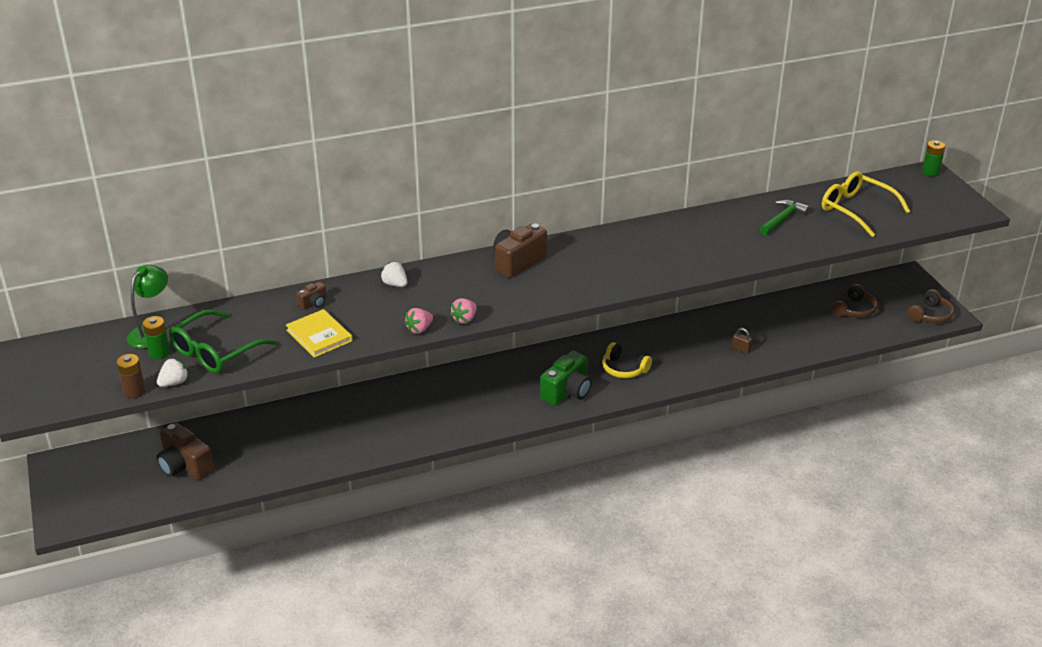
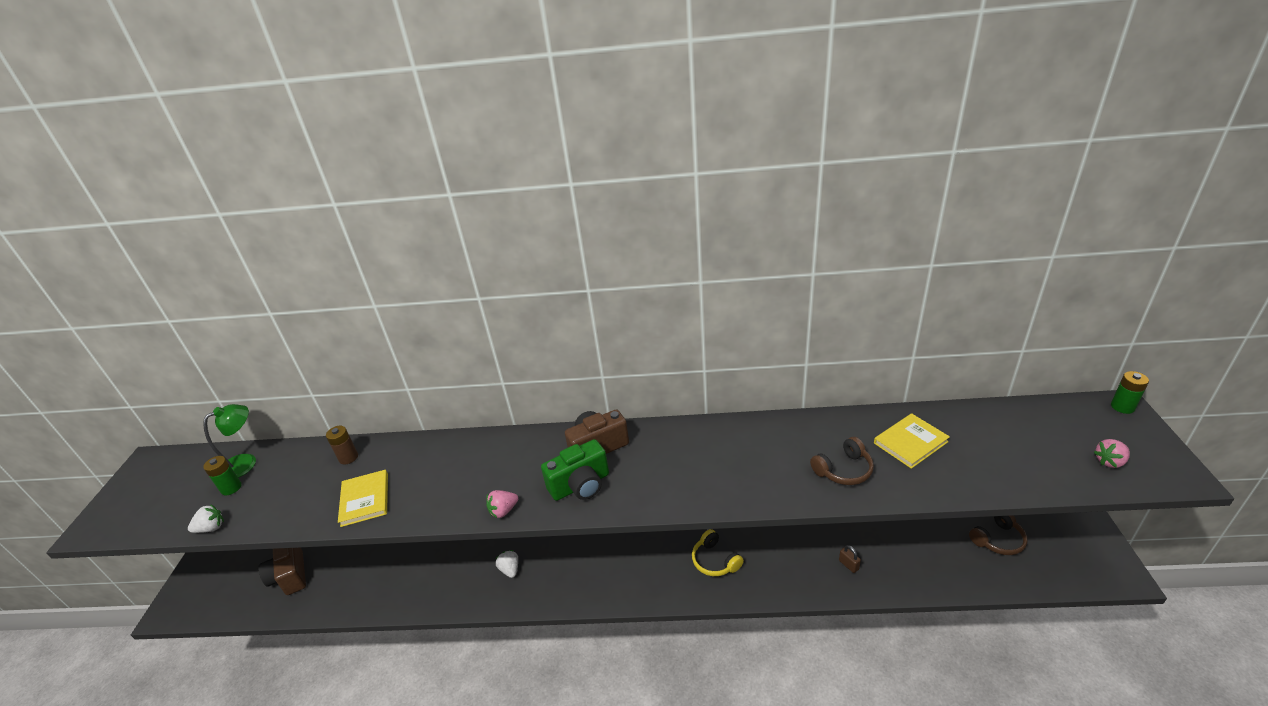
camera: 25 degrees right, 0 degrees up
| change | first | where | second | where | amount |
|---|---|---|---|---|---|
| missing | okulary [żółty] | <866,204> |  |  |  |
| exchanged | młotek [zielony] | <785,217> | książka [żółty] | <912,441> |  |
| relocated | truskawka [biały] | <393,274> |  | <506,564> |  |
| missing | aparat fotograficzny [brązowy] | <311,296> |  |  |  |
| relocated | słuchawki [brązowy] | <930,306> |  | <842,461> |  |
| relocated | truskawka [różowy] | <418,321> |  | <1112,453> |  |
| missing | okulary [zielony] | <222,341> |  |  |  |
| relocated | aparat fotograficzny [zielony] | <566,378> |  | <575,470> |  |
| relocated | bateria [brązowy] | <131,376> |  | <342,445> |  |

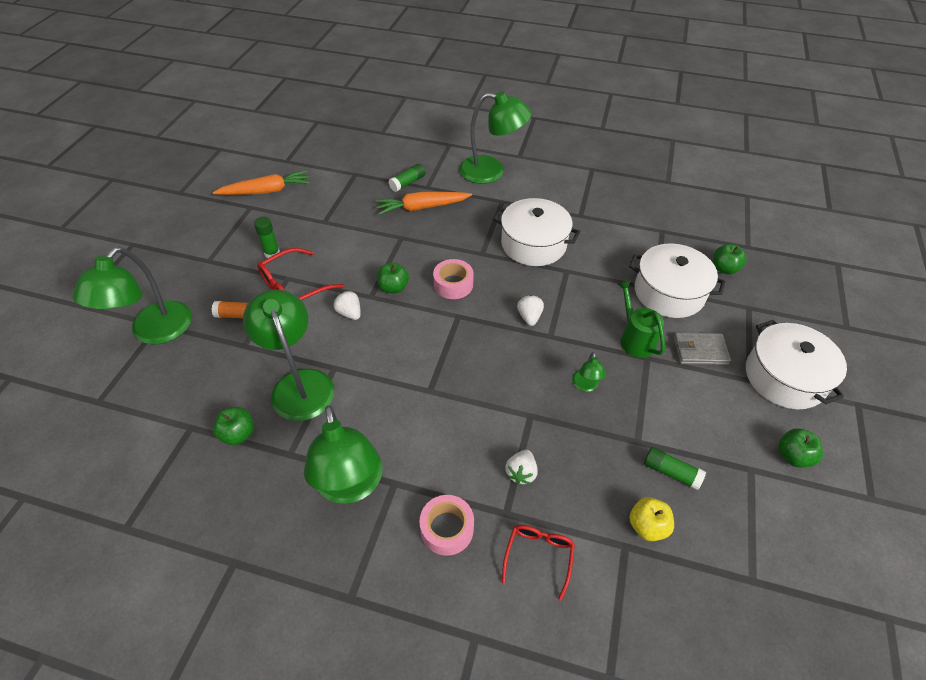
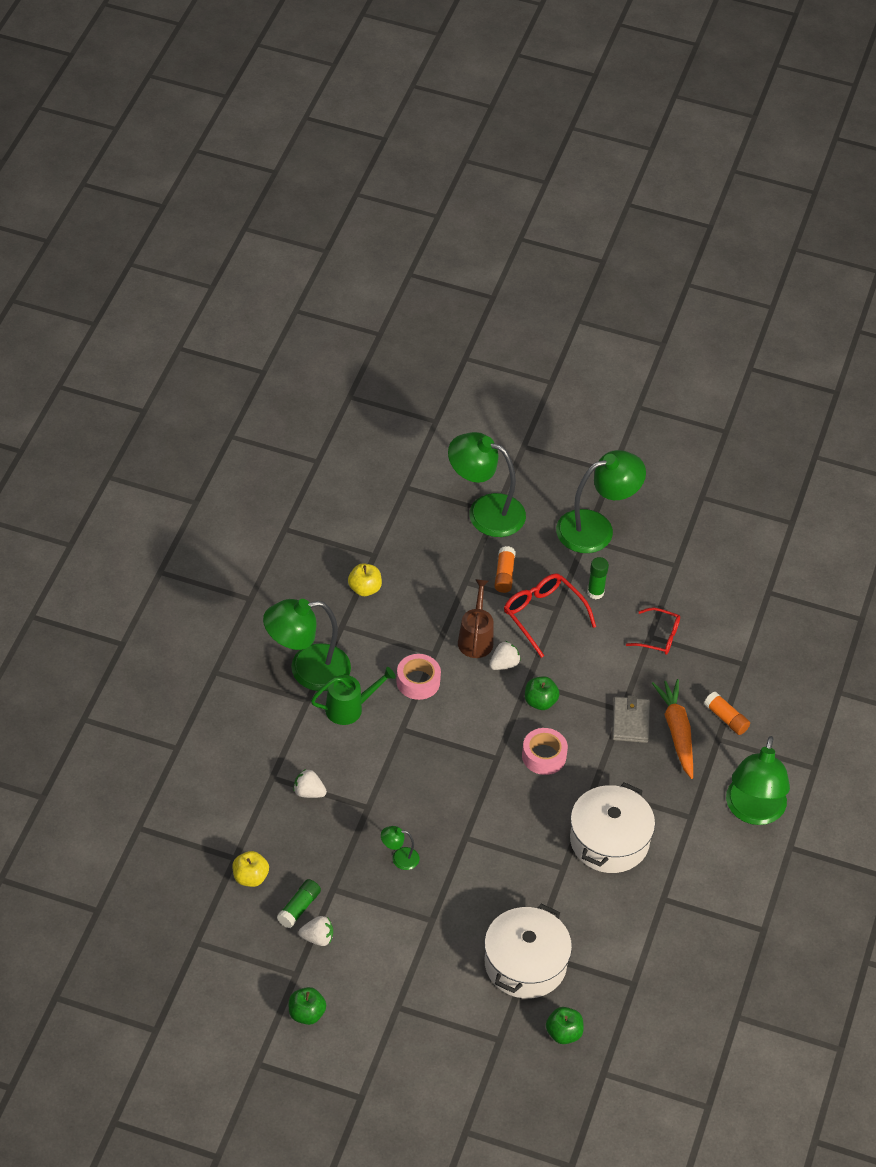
camera: 90 degrees right, 0 degrees up
| change | first | where | second | where | amount |
|---|---|---|---|---|---|
| colour | klej w sztyfcie [zielony] | <406,177> | klej w sztyfcie [pomarańczowy] | <727,713> |  |
| missing | marchewka [pomarańczowy] | <262,182> |  |  |  |
| relocated | konewka [zielony] | <641,319> |  | <353,696> |  |
| relocated | lampka [zielony] | <289,355> |  | <601,501> |  |
| relocated | truskawka [biały] | <530,310> |  | <316,931> |  |
| missing | garnek [biały] | <796,364> |  |  |  |
| relocated | portfel [szary] | <702,349> |  | <631,719> |  |
| colour | jabłko [zielony] | <233,426> | jabłko [żółty] | <365,579> |  |
| relocated | taśma klejąca [różowy] | <446,525> |  | <418,677> |  |
| relocated | okulary [czerwony] | <538,562> |  | <653,631> |  |
| appeared |  |  | konewka [brązowy] | <475,618> |  |

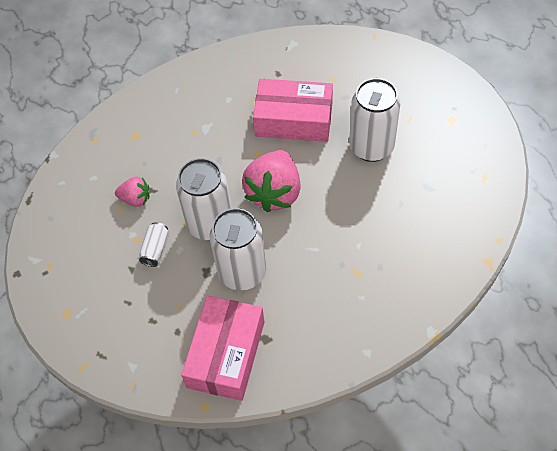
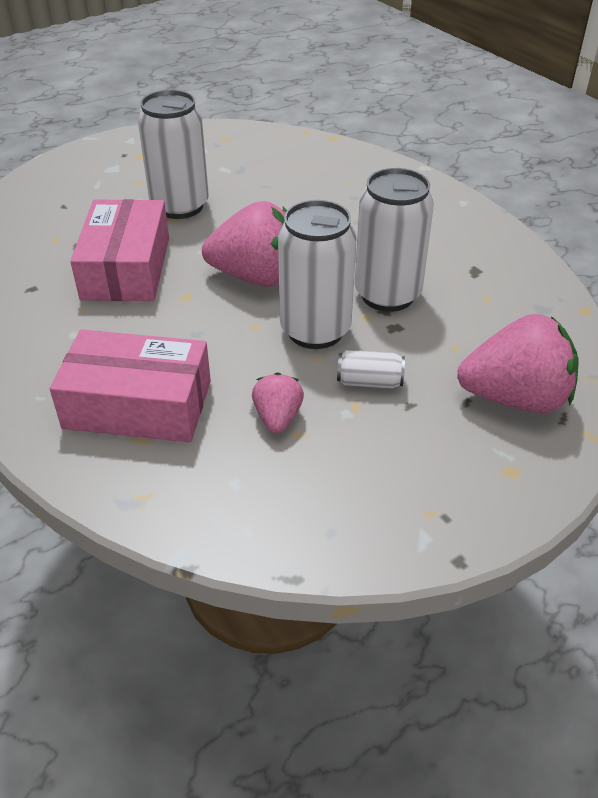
camera: 100 degrees left, 15 degrees down
| change | first | where | second | where | amount |
|---|---|---|---|---|---|
| relocated | pudełko [różowy] | <222,348> |  | <130,385> |  |
| appeared |  |  | truskawka [różowy] | <518,363> |  |

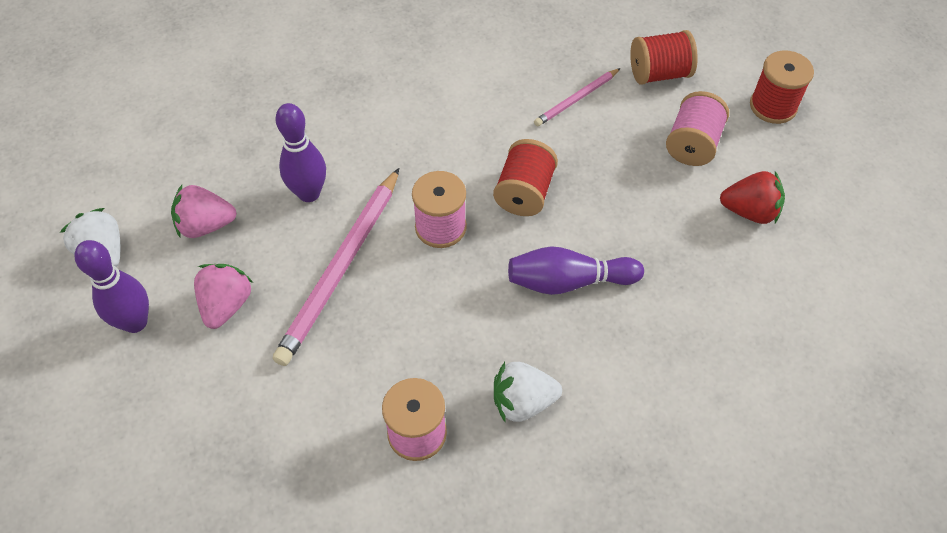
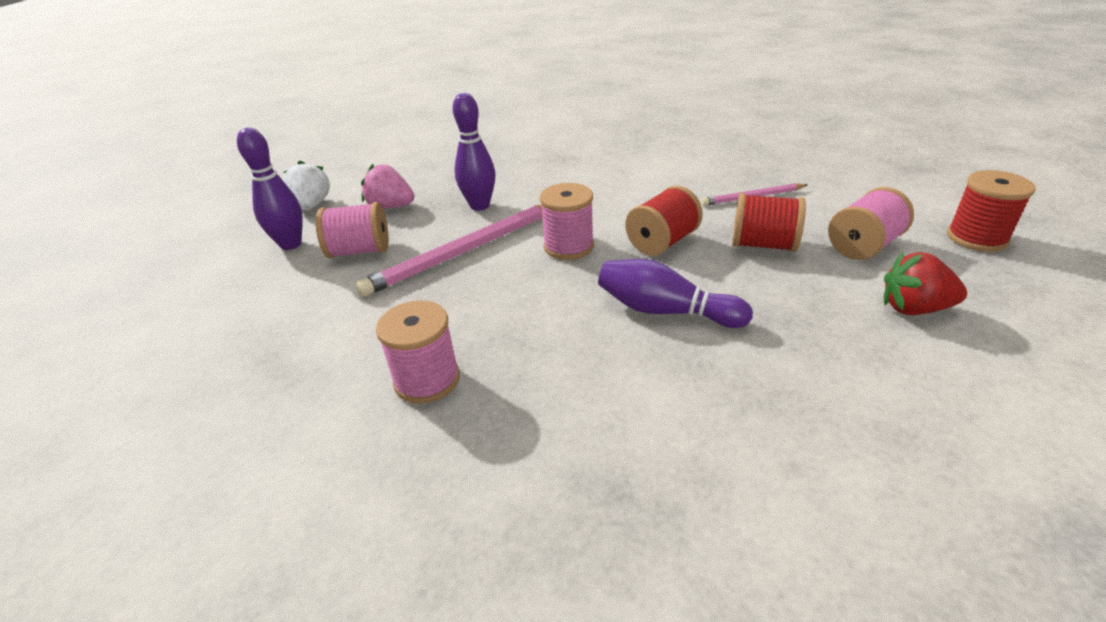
camera: 30 degrees right, 20 degrees down
| change | first | where | second | where | amount |
|---|---|---|---|---|---|
| relocated | szpulka [czerwony] | <664,57> |  | <769,222> |  |
| spun | truskawka [czerwony] | <752,197> |  | <925,283> | 150 degrees clockwise |
| exchanged | truskawka [różowy] | <223,296> | szpulka [różowy] | <352,230> |  |
| missing | truskawka [biały] | <528,392> |  |  |  |

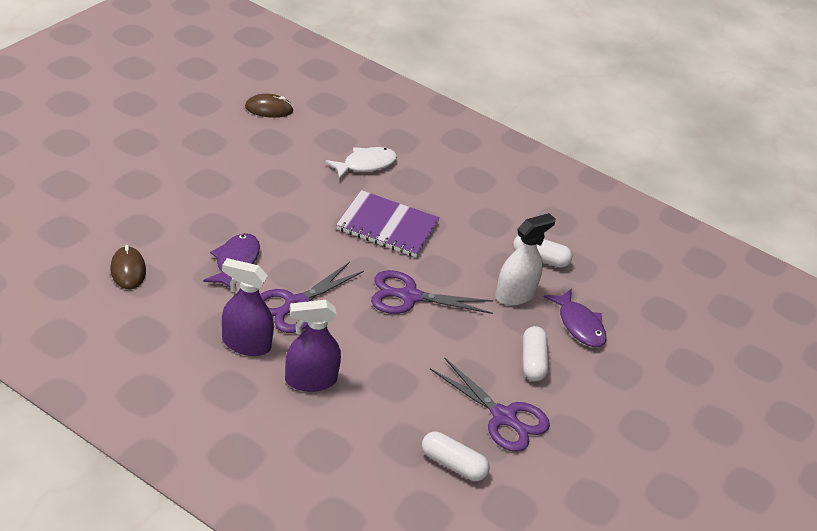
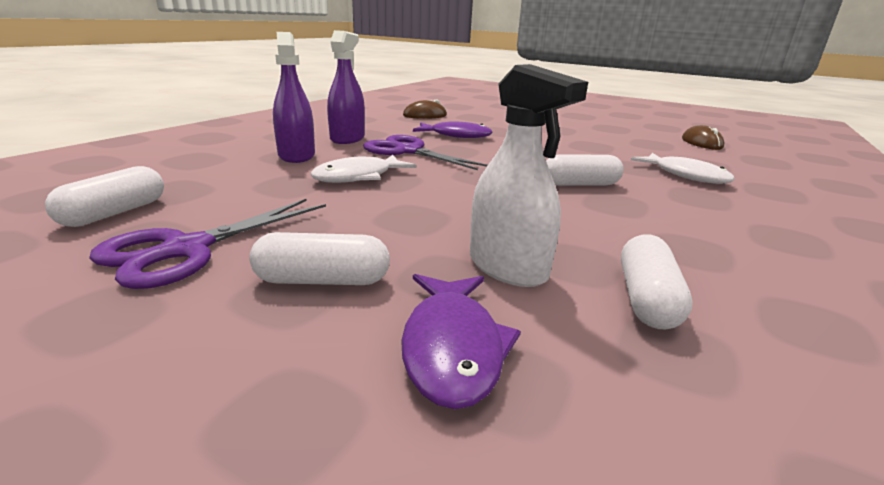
camera: 90 degrees right, 15 degrees down
| change | first | where | second | where | amount |
|---|---|---|---|---|---|
| exchanged | zeszyt [fioletowy] | <388,223> | kapsułka [biały] | <585,170> |  |
| missing | nożyczki [fioletowy] | <432,292> |  |  |  |
| spun | ryba [fioletowy] | <575,318> |  | <461,341> | 60 degrees counterclockwise |
| appeared |  |  | ryba [biały] | <363,169> |  |

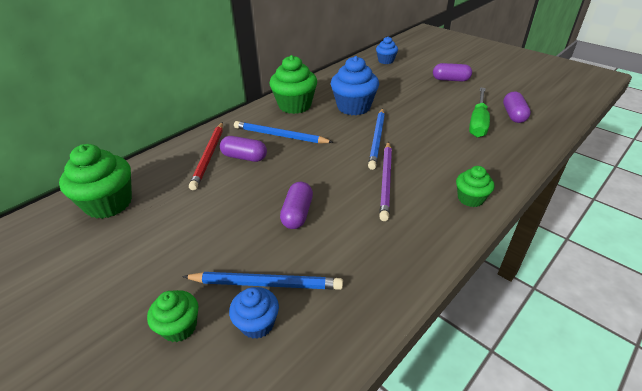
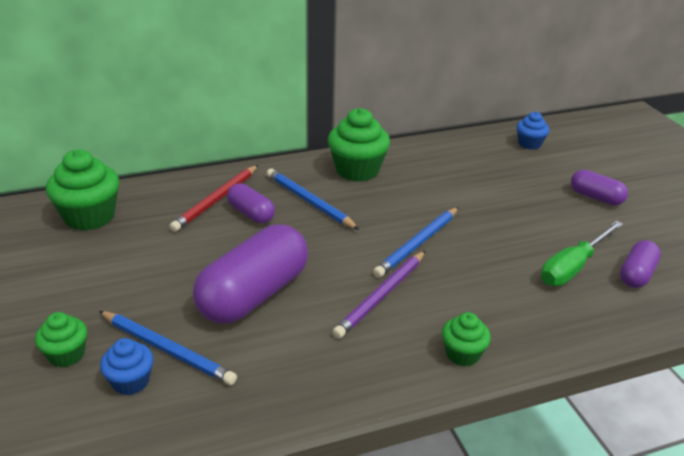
camera: 25 degrees right, 5 degrees down
| change | first | where | second | where | amount |
|---|---|---|---|---|---|
| missing | muffinka [niebieski] | <355,85> |  |  |  |
| size | kapsułka [fioletowy] | <296,205> |  | <250,274> | x1.97 |

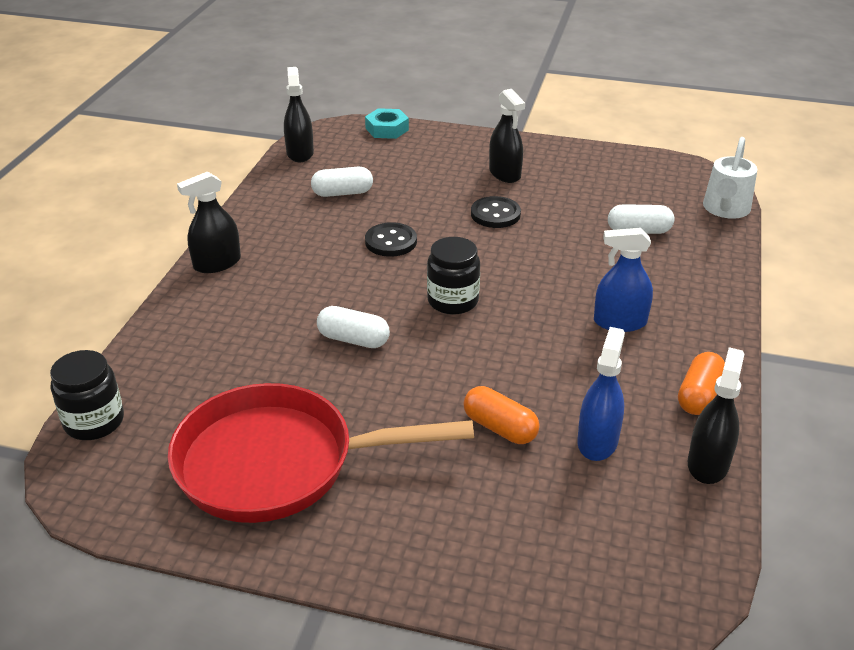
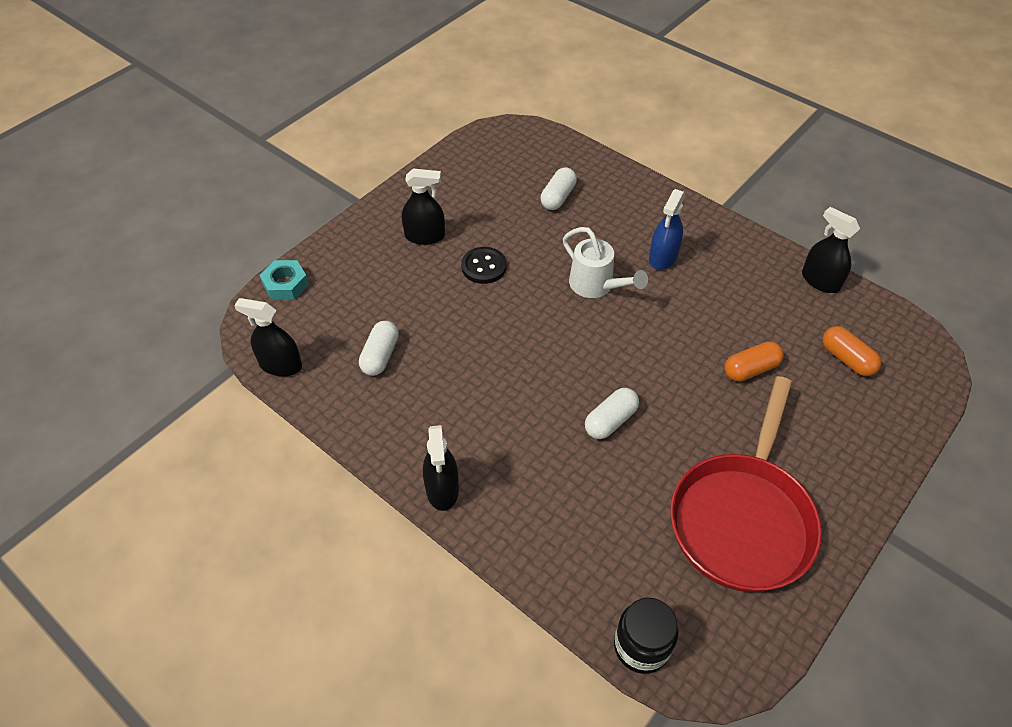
camera: 65 degrees left, 15 degrees up
| change | first | where | second | where | amount |
|---|---|---|---|---|---|
| relocated | konewka [biały] | <730,178> |  | <605,262> |  |
| missing | guzik [czarny] | <391,239> |  |  |  |
| missing | słoik [czarny] | <453,276> |  |  |  |
| missing | spryskiwacz [niebieski] | <601,394> |  |  |  |
| relocated | kapsułka [pomarańczowy] | <701,383> |  | <852,351> |  |

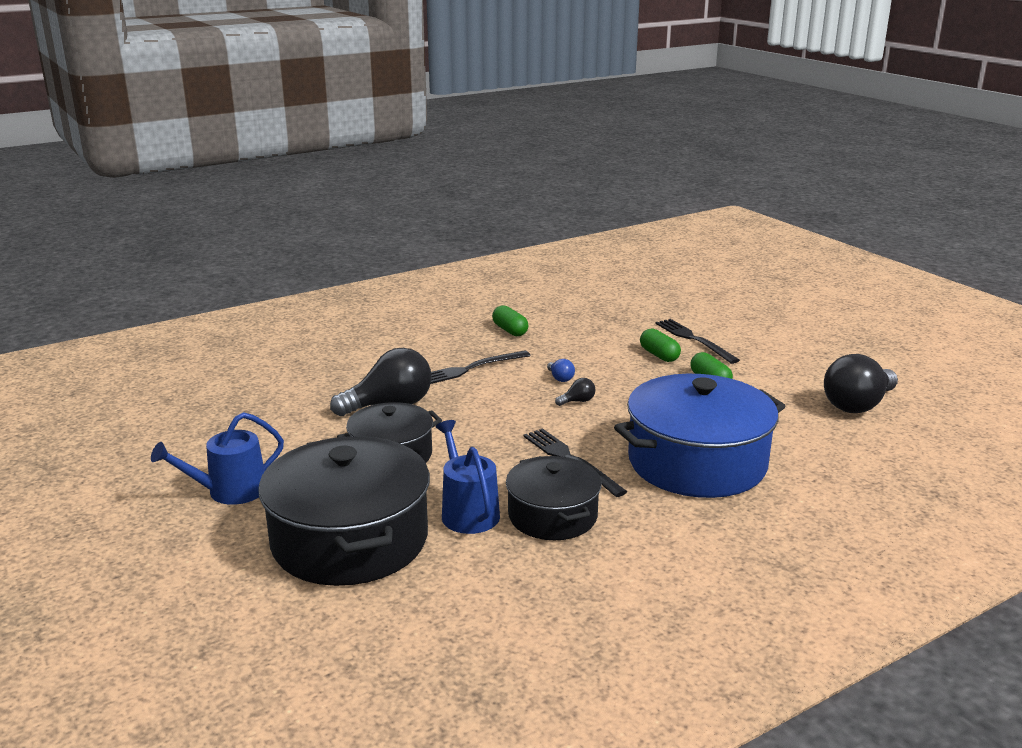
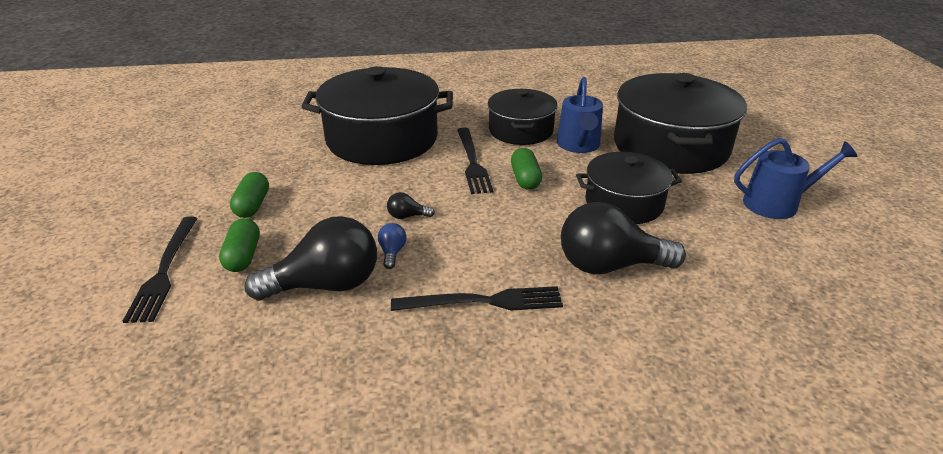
camera: 155 degrees left, 10 degrees up
| change | first | where | second | where | amount |
|---|---|---|---|---|---|
| relocated | kapsułka [zielony] | <510,320> |  | <526,169> |  |
| relocated | żarówka [czarny] | <861,383> |  | <310,258> |  |
| colour | garnek [niebieski] | <700,436> | garnek [czarny] | <377,115> |  |

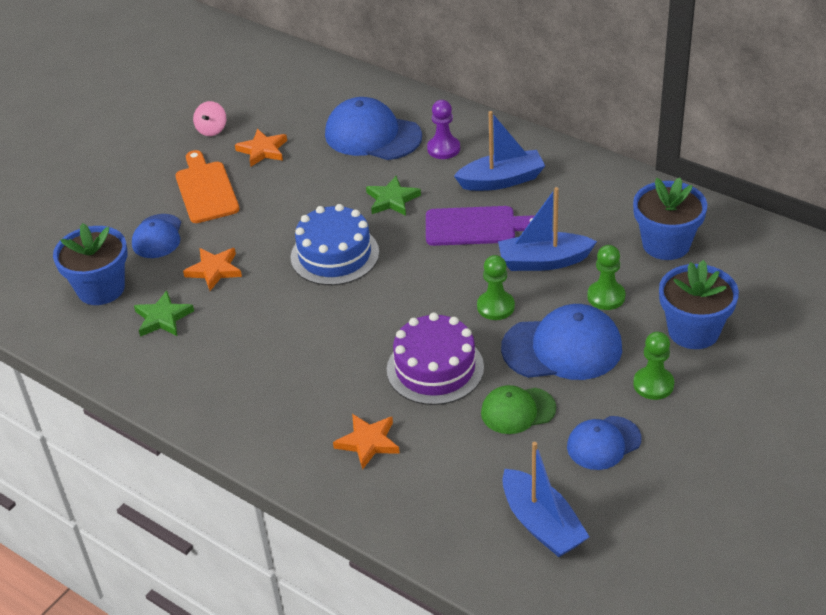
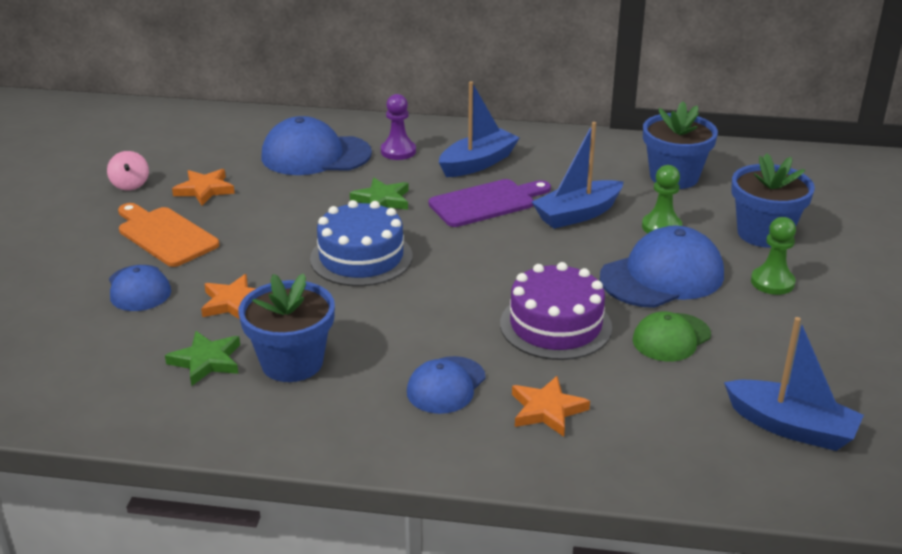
camera: 30 degrees left, 10 degrees down
| change | first | where | second | where | amount |
|---|---|---|---|---|---|
| relocated | doniczka [niebieski] | <90,264> |  | <287,327> |  |
| missing | pionek [zielony] | <496,287> |  |  |  |
| relocated | czapka [niebieski] | <604,443> |  | <446,385> |  |

